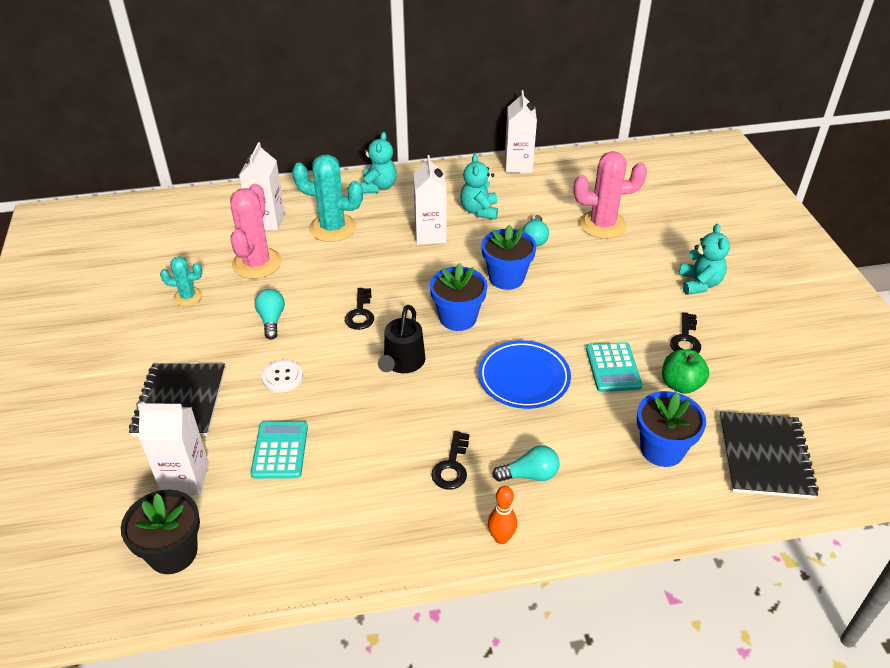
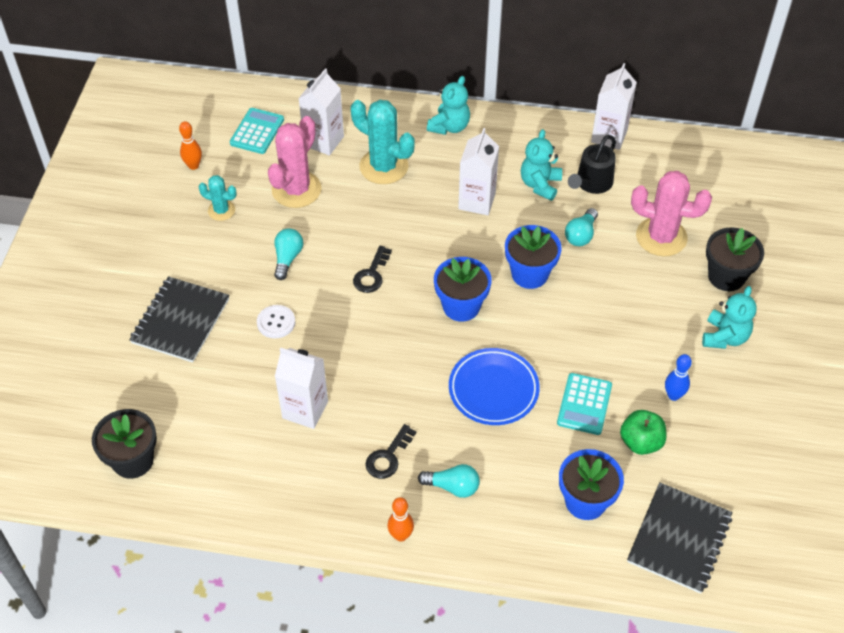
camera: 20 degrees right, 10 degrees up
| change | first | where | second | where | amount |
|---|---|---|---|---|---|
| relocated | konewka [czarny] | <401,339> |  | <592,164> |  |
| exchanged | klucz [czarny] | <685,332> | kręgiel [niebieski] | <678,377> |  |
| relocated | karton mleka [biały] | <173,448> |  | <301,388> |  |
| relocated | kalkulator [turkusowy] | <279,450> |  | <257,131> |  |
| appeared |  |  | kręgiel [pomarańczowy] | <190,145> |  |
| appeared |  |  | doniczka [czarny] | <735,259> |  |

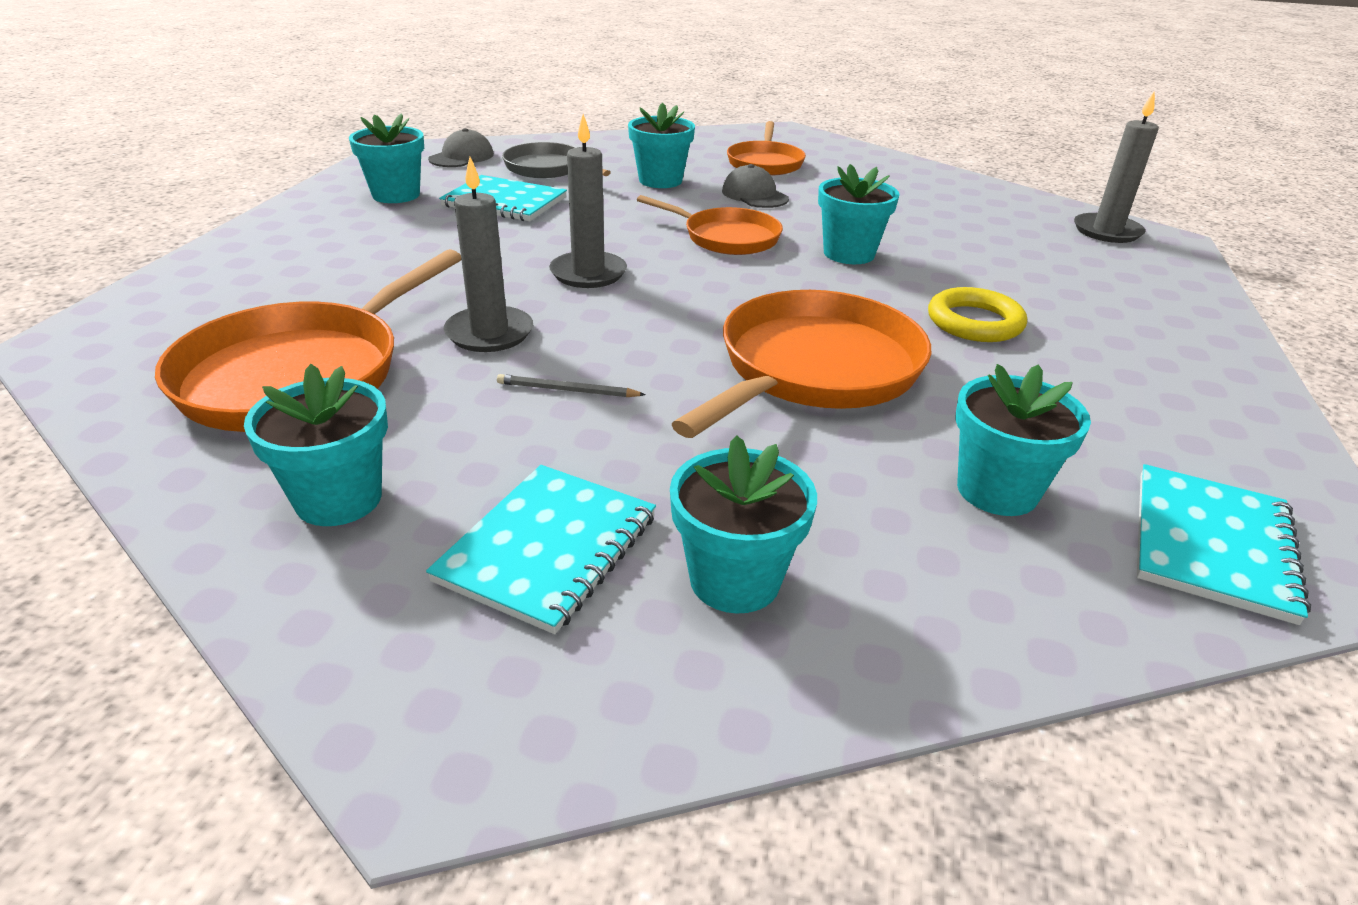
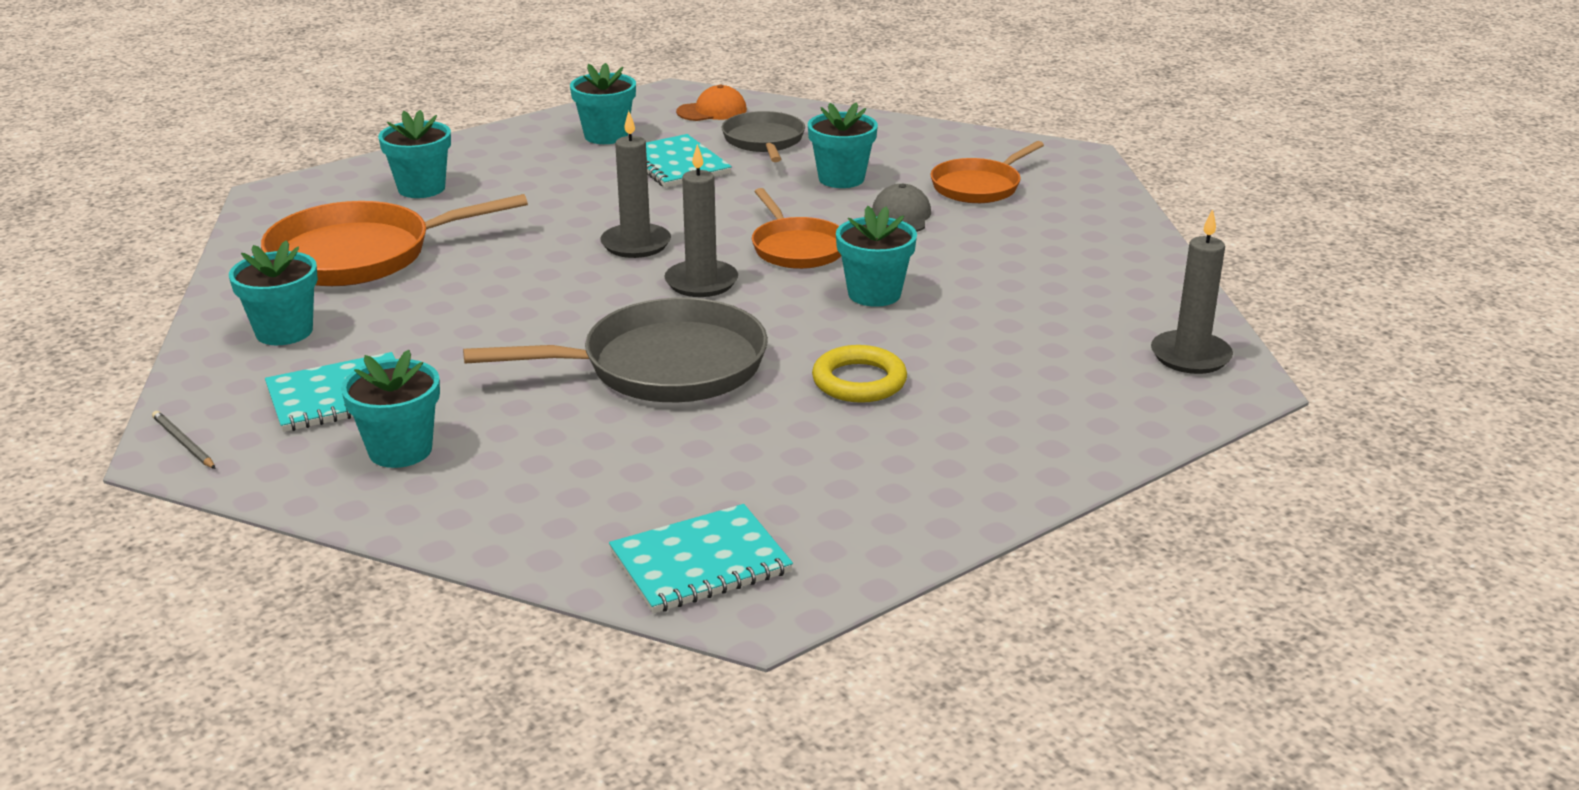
camera: 40 degrees right, 5 degrees down
| change | first | where | second | where | amount |
|---|---|---|---|---|---|
| colour | czapka [szary] | <461,147> | czapka [pomarańczowy] | <711,103> |  |
| relocated | świeca [szary] | <488,254> |  | <701,220> |  |
| colour | patelnia [pomarańczowy] | <801,364> | patelnia [szary] | <615,350> |  |
| relocated | doniczka [turkusowy] | <1023,440> |  | <414,154> |  |
| relocated | ołówek [szary] | <571,385> |  | <184,440> |  |

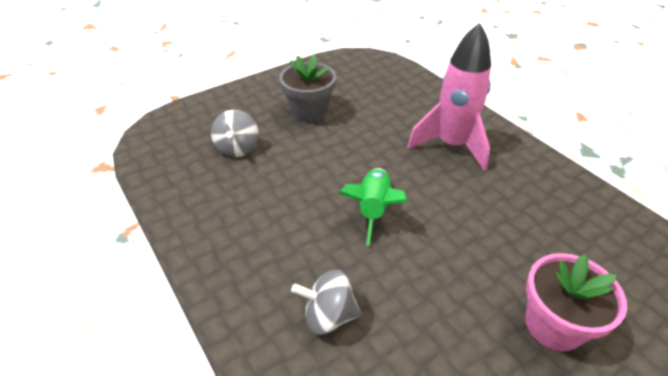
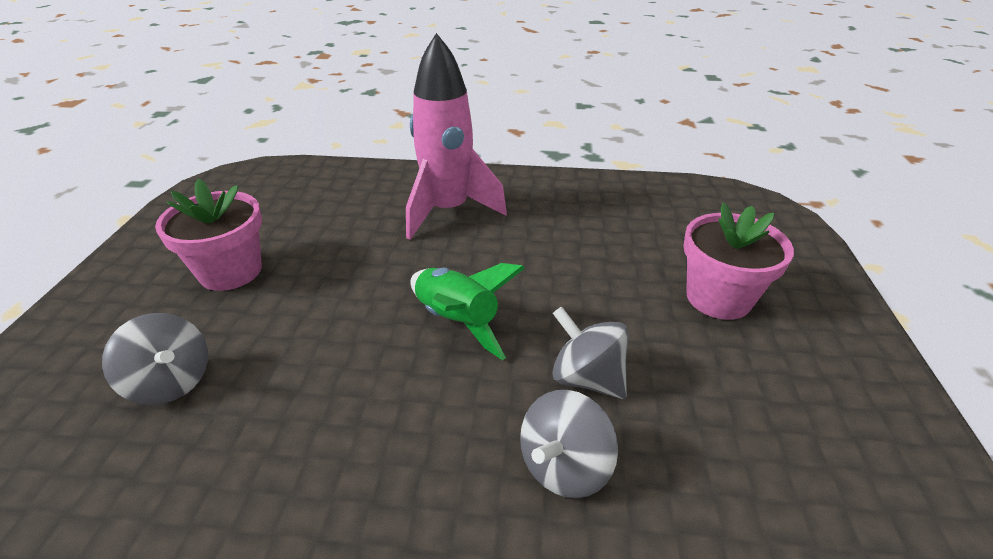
camera: 50 degrees left, 5 degrees down
| change | first | where | second | where | amount |
|---|---|---|---|---|---|
| colour | doniczka [szary] | <307,88> | doniczka [różowy] | <208,234> |  |
| appeared |  |  | bączek [szary] | <590,352> |  |

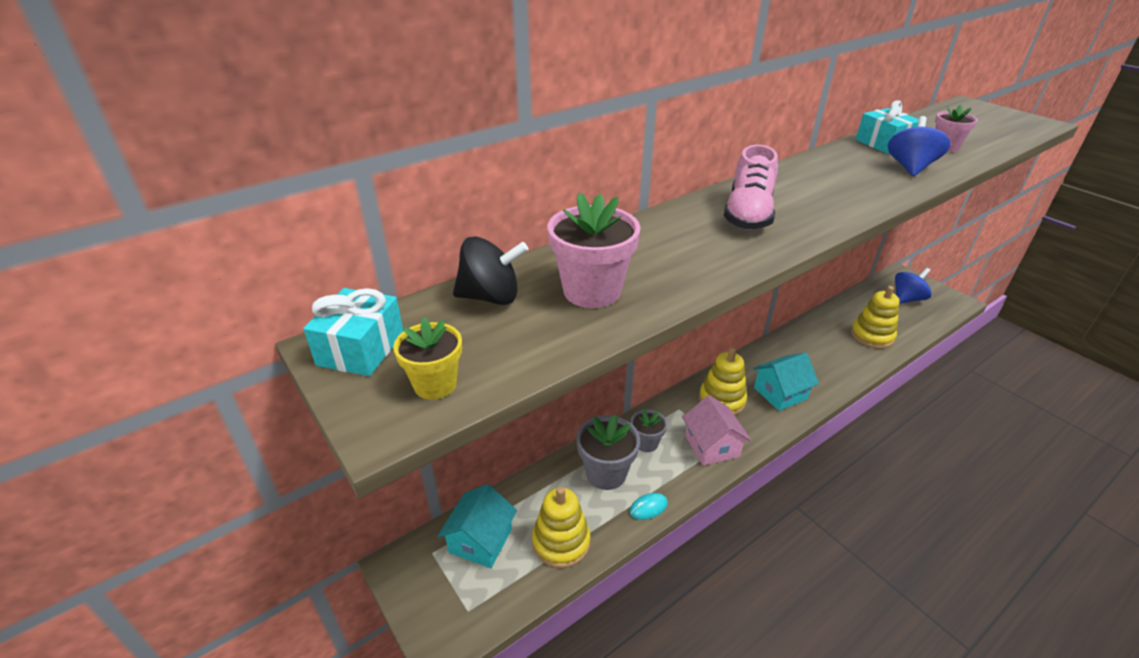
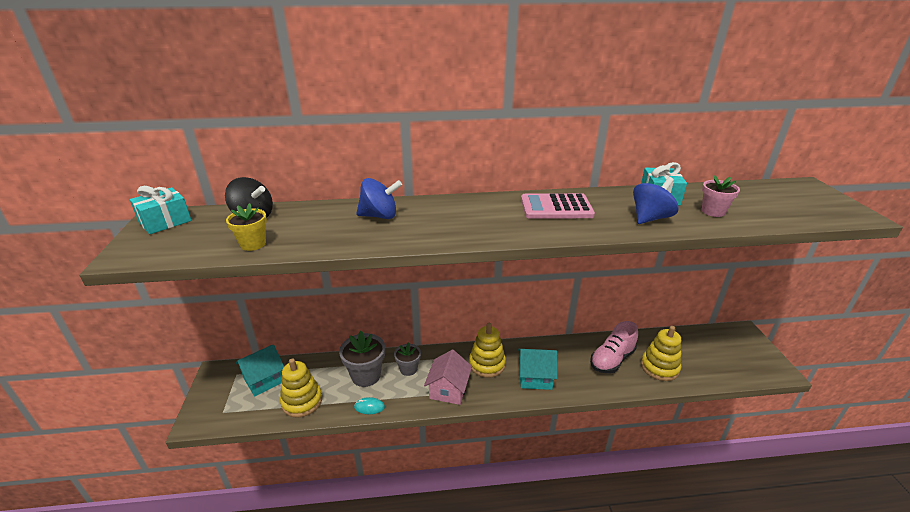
camera: 30 degrees right, 5 degrees down
| change | first | where | second | where | amount |
|---|---|---|---|---|---|
| relocated | but [różowy] | <751,187> |  | <614,347> |  |
| missing | doniczka [różowy] | <594,250> |  |  |  |
| relocated | bączek [niebieski] | <913,286> |  | <379,198> |  |
| relocated | doniczka [żółty] | <427,358> |  | <246,227> |  |
| appeared |  |  | kalkulator [różowy] | <558,206> |  |

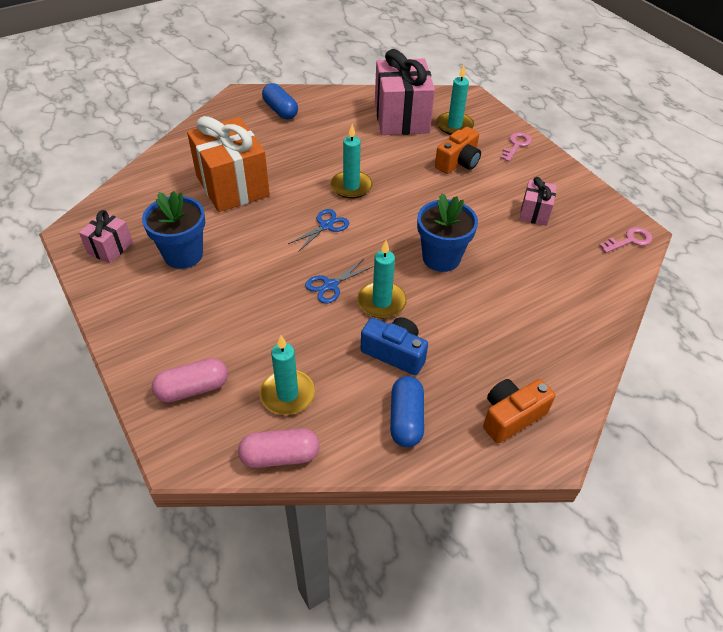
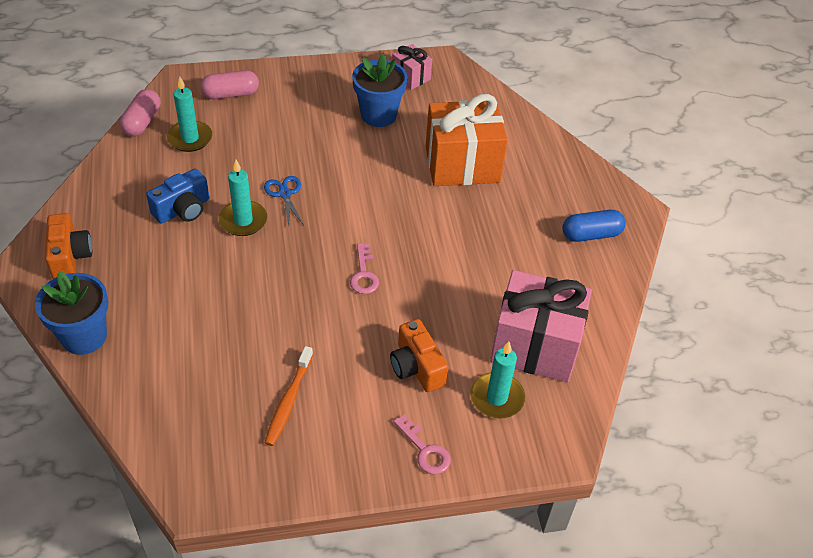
camera: 110 degrees right, 0 degrees up
| change | first | where | second | where | amount |
|---|---|---|---|---|---|
| missing | świeca [turkusowy] | <351,161> |  |  |  |
| exchanged | prezent [różowy] | <538,201> | szczoteczka do zębów [pomarańczowy] | <289,396> |  |
| relocated | doniczka [niebieski] | <447,232> |  | <71,313> |  |
| missing | nożyczki [niebieski] | <318,230> |  |  |  |
| relocated | klucz [różowy] | <625,240> |  | <364,268> |  |
| spun | kapsułka [różowy] | <190,380> |  | <229,84> | 75 degrees clockwise |
| missing | kapsułka [niebieski] | <407,411> |  |  |  |

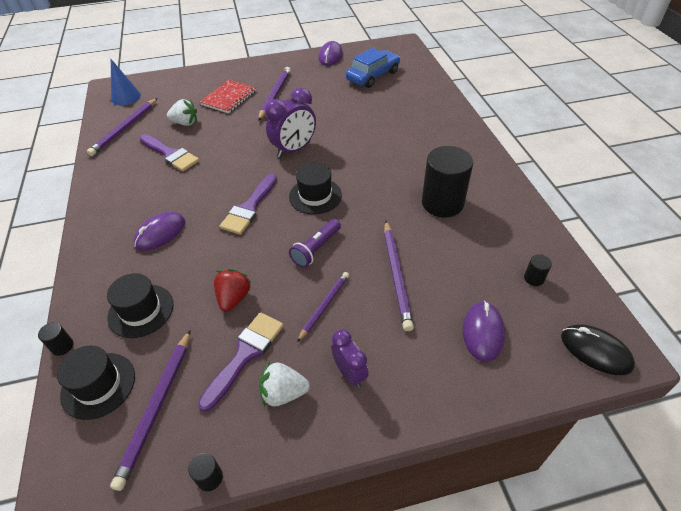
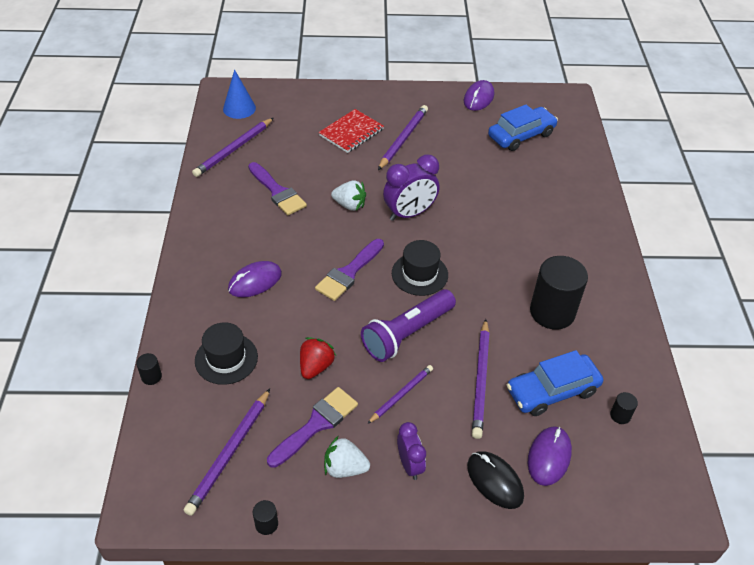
camera: 10 degrees right, 0 degrees up
| change | first | where | second | where | amount |
|---|---|---|---|---|---|
| relocated | truskawka [biały] | <182,112> |  | <348,195> |  |
| size | latarka [fioletowy] | <315,243> |  | <408,325> | x1.60 |
| relocated | myszka [czarny] | <598,349> |  | <495,480> |  |
| missing | kapelusz [czarny] | <96,383> |  |  |  |
| appeared |  |  | samochód [niebieski] | <555,383> |  |

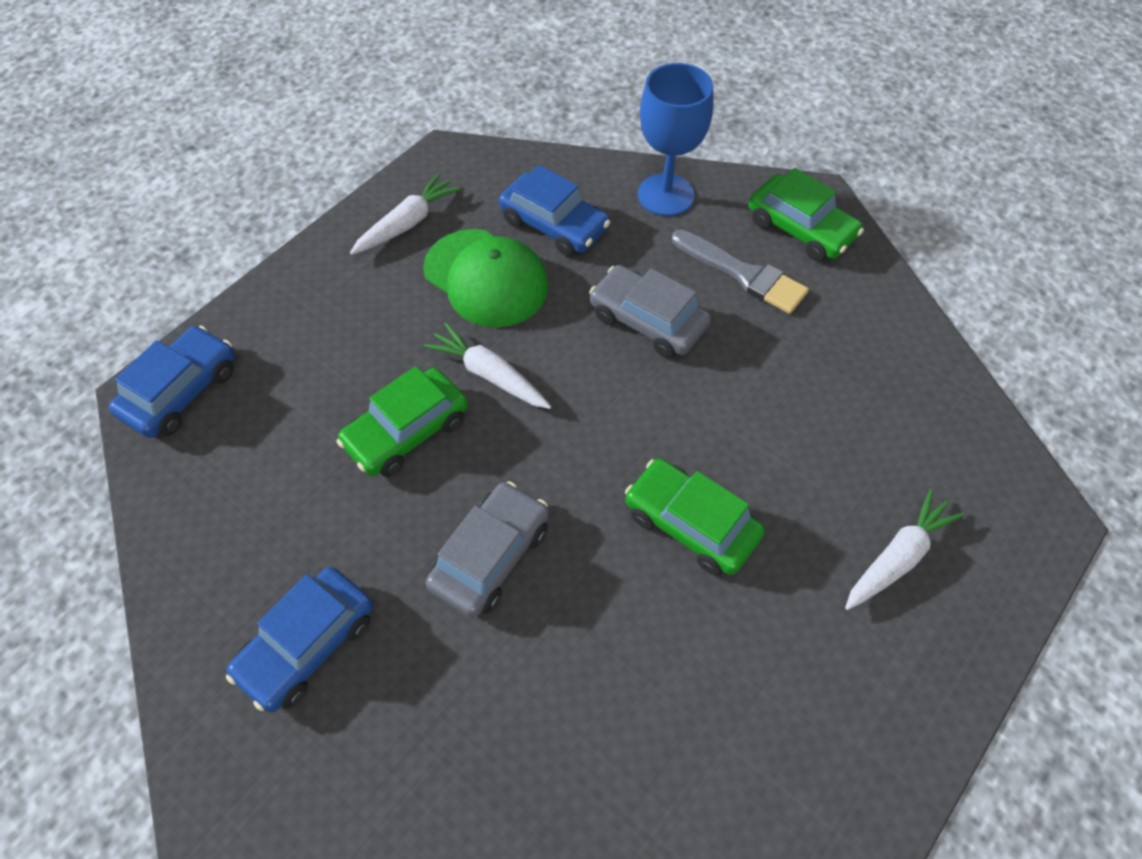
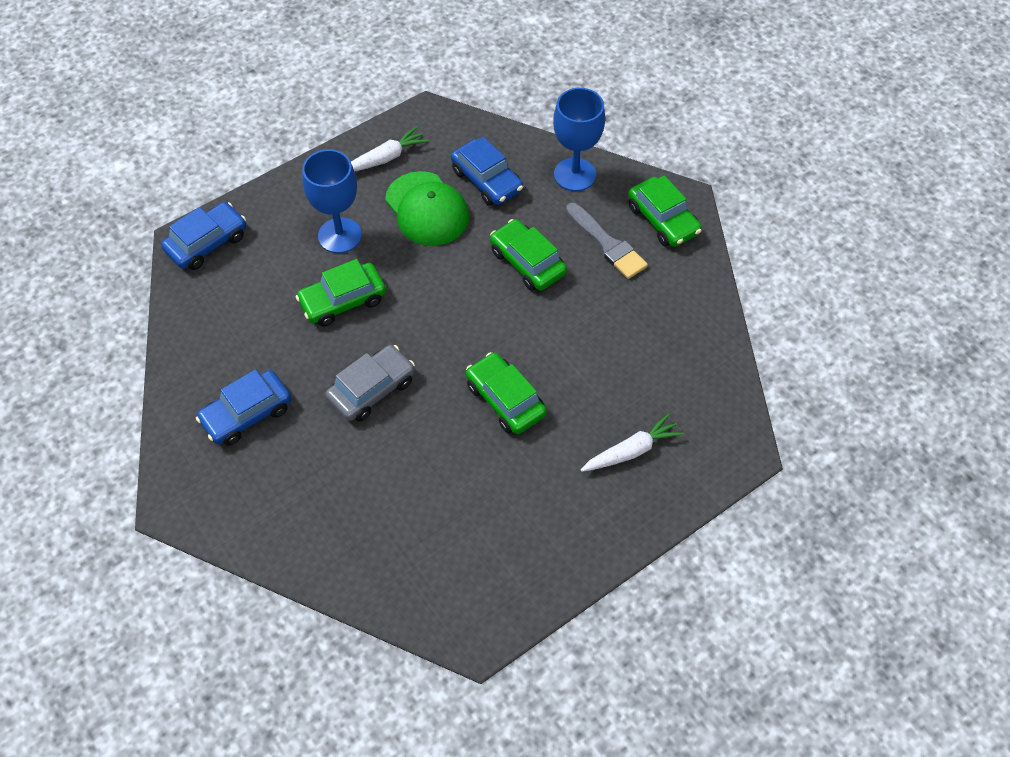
camera: 15 degrees right, 0 degrees up
| change | first | where | second | where | amount |
|---|---|---|---|---|---|
| colour | samochód [szary] | <650,311> | samochód [zielony] | <528,255> |  |
| missing | marchewka [biały] | <487,366> |  |  |  |
| appeared |  |  | kielich [niebieski] | <332,201> |  |

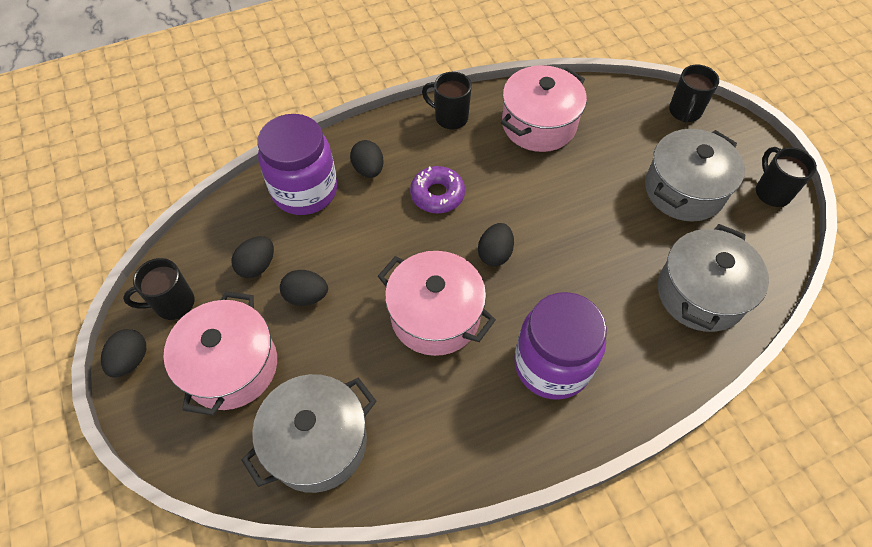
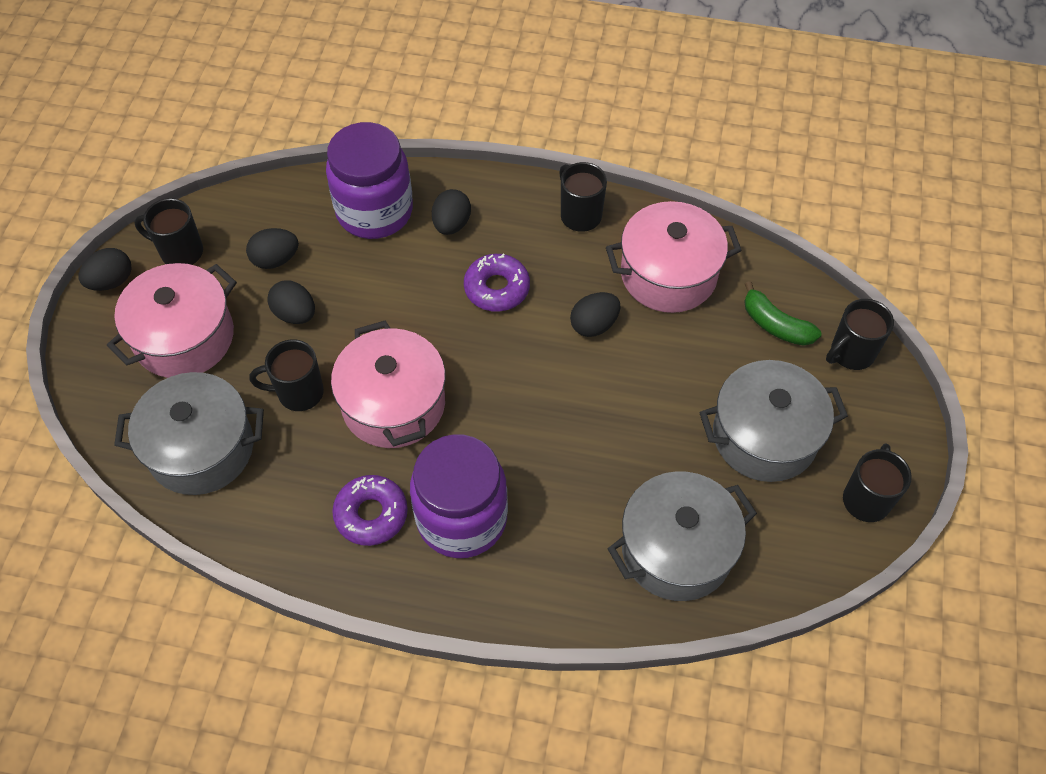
camera: 35 degrees right, 0 degrees up
| change | first | where | second | where | amount |
|---|---|---|---|---|---|
| relocated | jajko [czarny] | <496,245> |  | <595,314> |  |
| appeared |  |  | banan [zielony] | <782,313> |  |
| appeared |  |  | kubek [czarny] | <287,375> |  |
| appeared |  |  | donut [fioletowy] | <370,510> |  |

